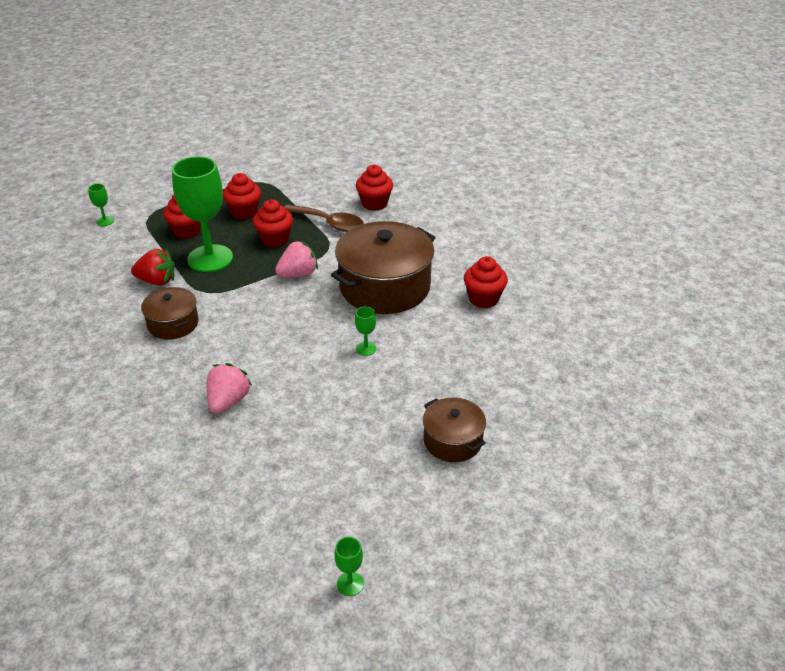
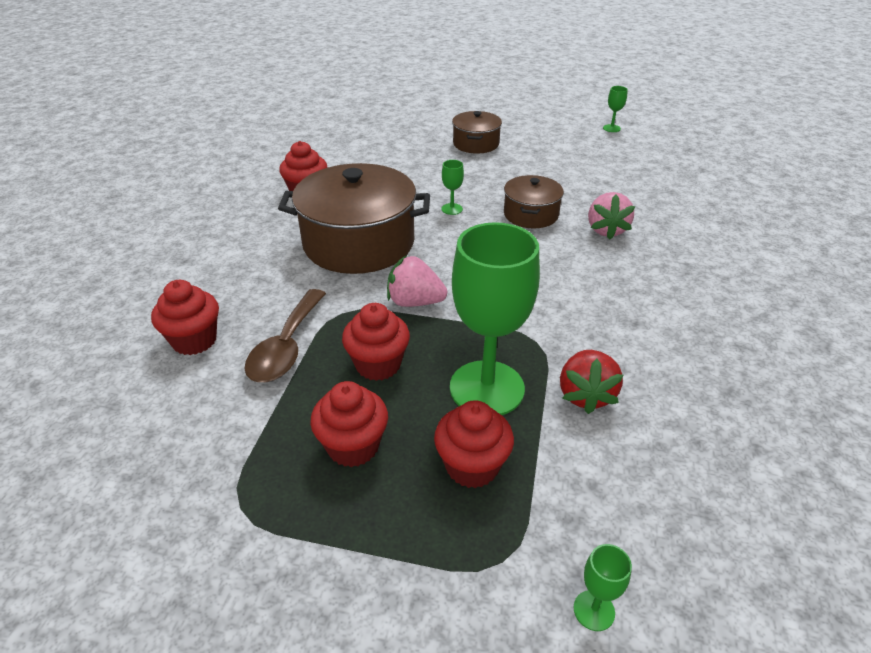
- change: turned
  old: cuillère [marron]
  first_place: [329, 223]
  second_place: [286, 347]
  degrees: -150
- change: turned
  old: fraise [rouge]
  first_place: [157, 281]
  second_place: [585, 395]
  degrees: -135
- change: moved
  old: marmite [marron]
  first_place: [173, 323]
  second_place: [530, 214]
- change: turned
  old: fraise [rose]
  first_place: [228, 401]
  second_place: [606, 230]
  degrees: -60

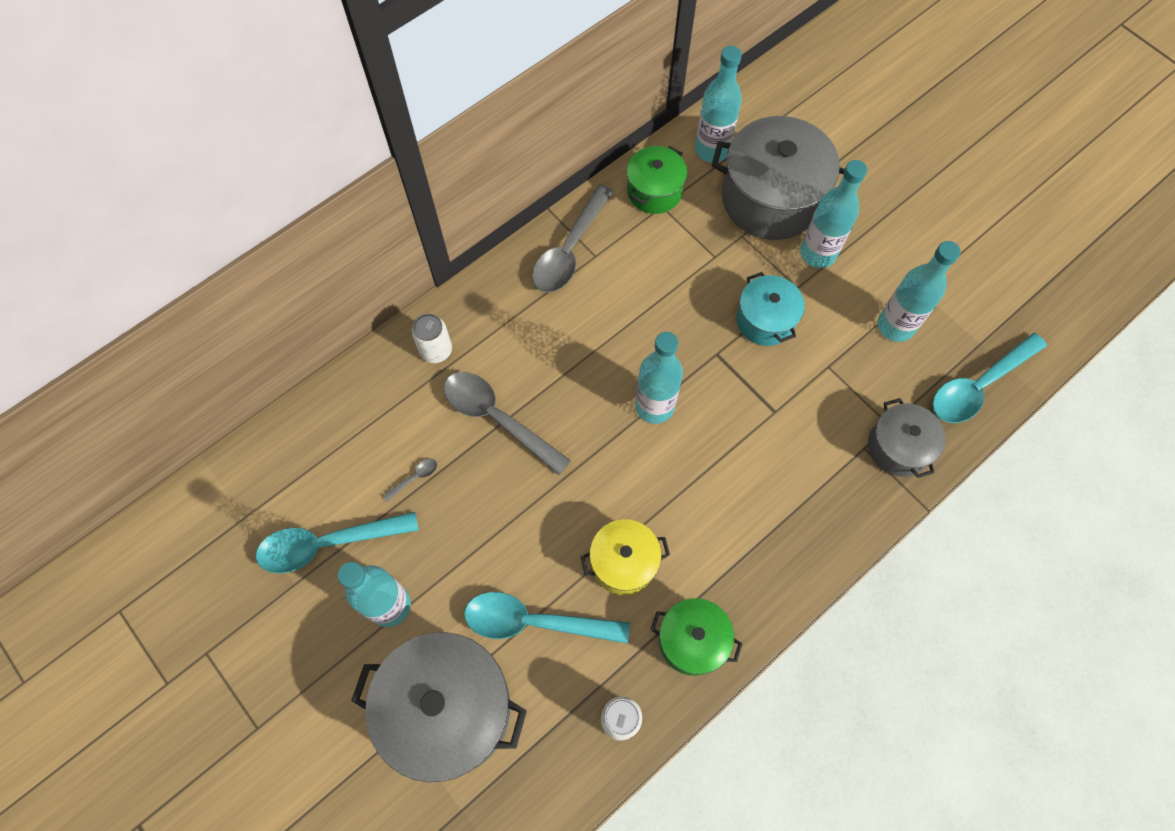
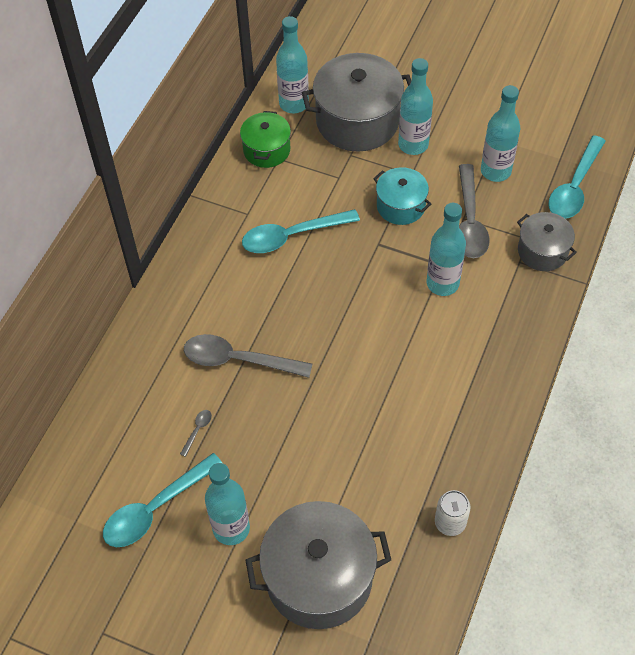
- change: moved
  old: cuillère [gris]
  first_place: [569, 250]
  second_place: [469, 221]
- change: removed
  old: canette [blanc]
  first_place: [436, 350]
- change: moved
  old: bouteille [turquoise]
  first_place: [654, 406]
  second_place: [442, 283]
- change: removed
  old: marmite [jaune]
  first_place: [624, 562]
- change: moved
  old: cuillère [turquoise]
  first_place: [535, 622]
  second_place: [292, 236]
- change: removed
  old: marmite [vert]
  first_place: [692, 640]

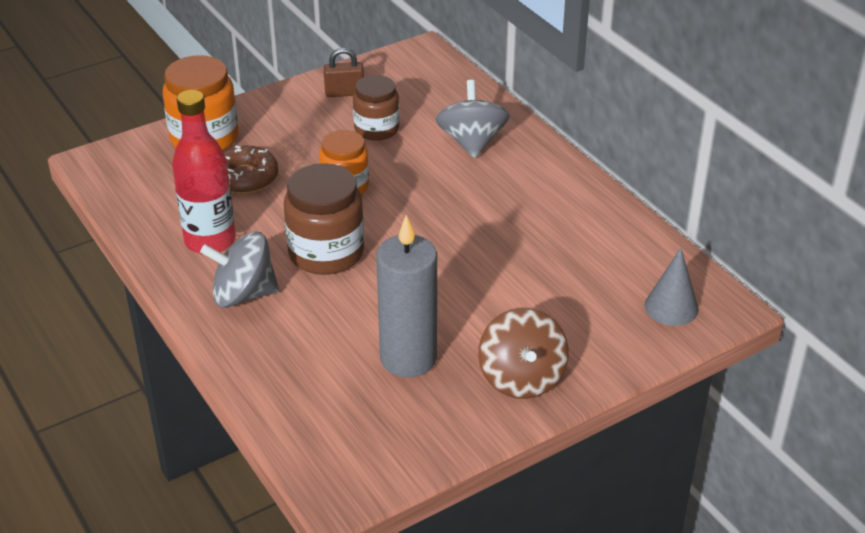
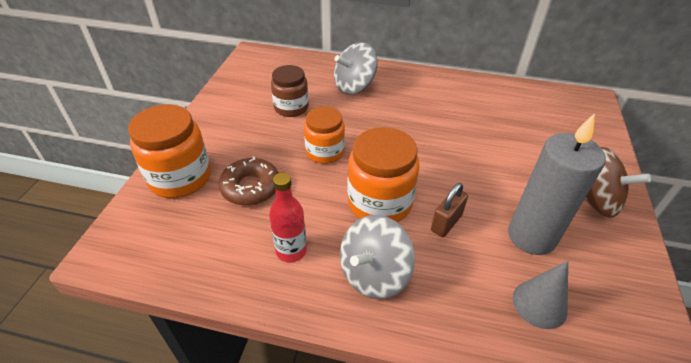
- change: moved
  old: cadenas [marron]
  first_place: [344, 93]
  second_place: [446, 223]
- change: turned
  old: toupie [gris]
  first_place: [472, 142]
  second_place: [354, 86]
  degrees: -75
- change: resized
  old: bouteille [rouge]
  first_place: [210, 241]
  second_place: [291, 251]
  factor: 0.63
- change: recoloured
  old: bocal [marron]
  new: bocal [orange]
  first_place: [326, 253]
  second_place: [379, 202]
- change: moved
  old: cône [gris]
  first_place: [671, 307]
  second_place: [539, 304]

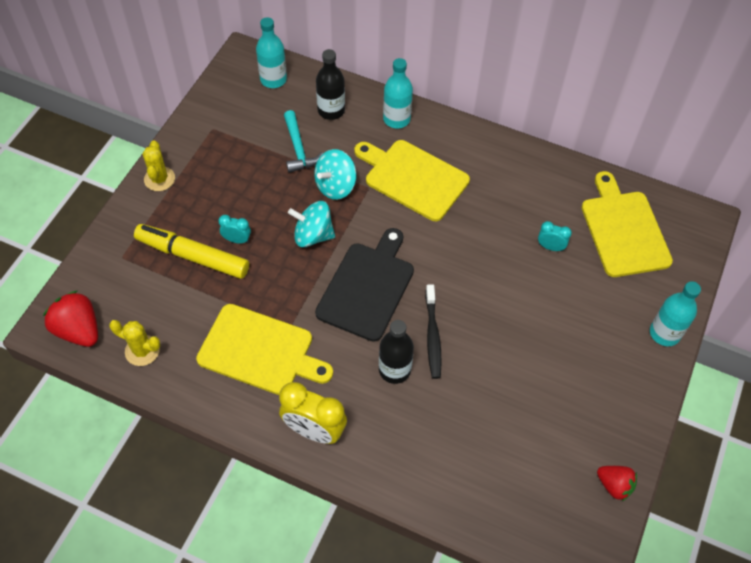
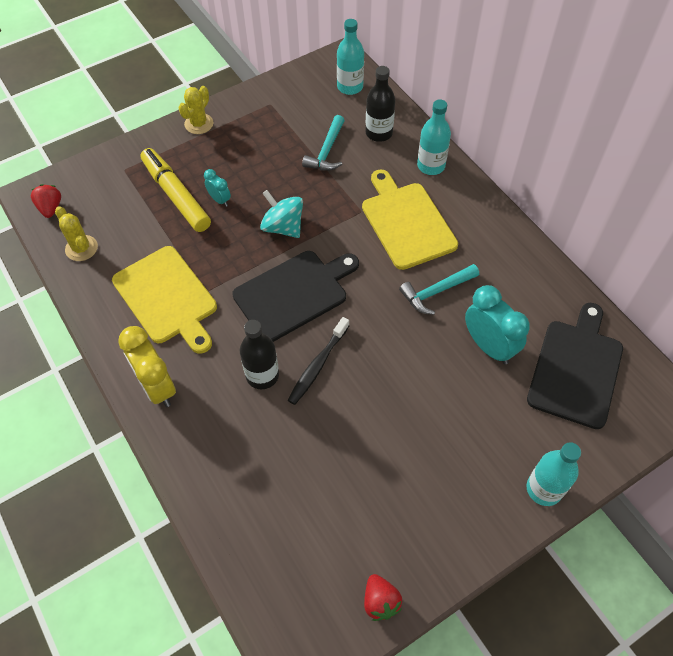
- change: removed
  old: toupie [turquoise]
  first_place: [335, 186]
- change: recoloured
  old: planche à découper [jaune]
  new: planche à découper [noir]
  first_place: [623, 230]
  second_place: [576, 369]
- change: resized
  old: réveil [turquoise]
  first_place: [550, 247]
  second_place: [489, 346]
  factor: 1.93
- change: resized
  old: fraise [rouge]
  first_place: [79, 330]
  second_place: [50, 208]
  factor: 0.63
- change: added
  new: marteau [turquoise]
  second_place: [436, 292]

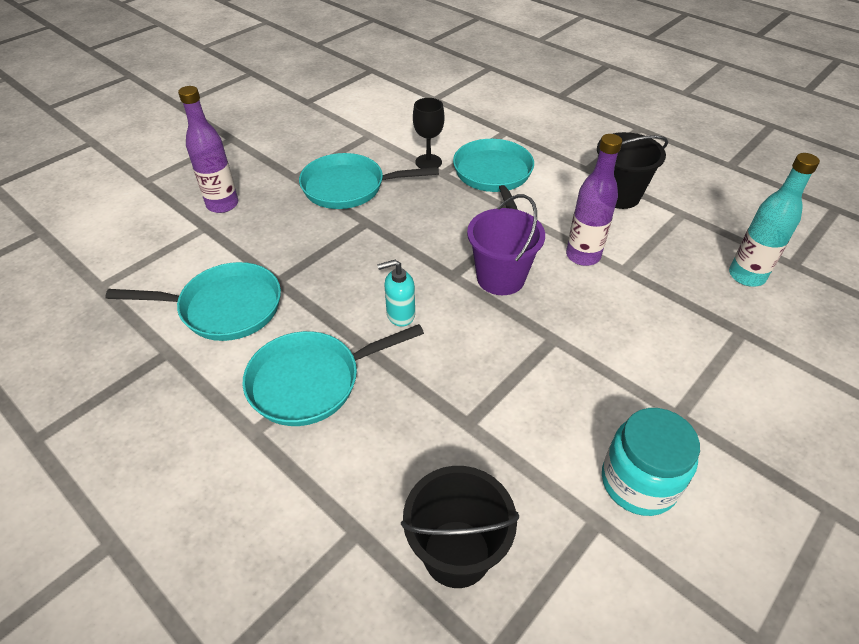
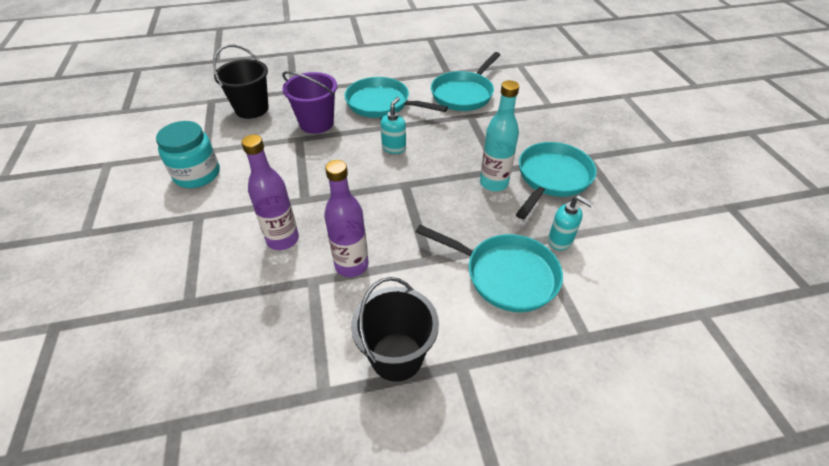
- change: moved
  old: bouteille [violet]
  first_place: [222, 204]
  second_place: [283, 239]
- change: replaced
  old: verre à pied [noir]
  new: distributeur de savon [turquoise]
  first_place: [428, 162]
  second_place: [560, 241]
- change: moved
  old: bouteille [turquoise]
  first_place: [746, 276]
  second_place: [493, 183]
- change: moved
  old: seau [violet]
  first_place: [500, 278]
  second_place: [316, 123]
- change: turned
  old: poêle [turquoise]
  first_place: [311, 381]
  second_place: [381, 104]
  degrees: -75

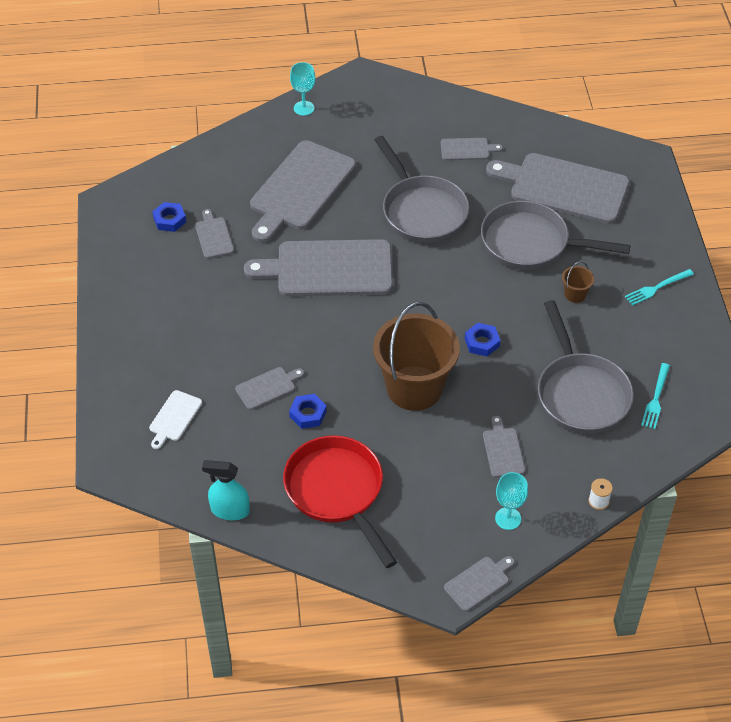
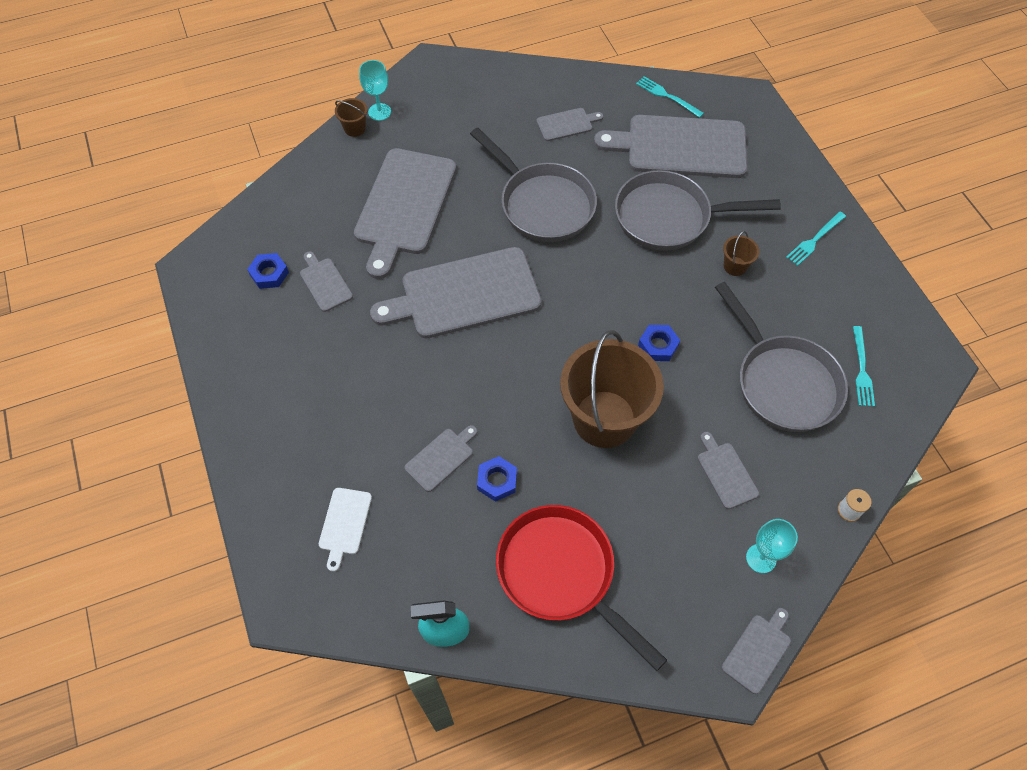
- change: added
  new: fourchette [turquoise]
  second_place: [667, 96]
- change: added
  new: seau [marron]
  second_place: [355, 128]

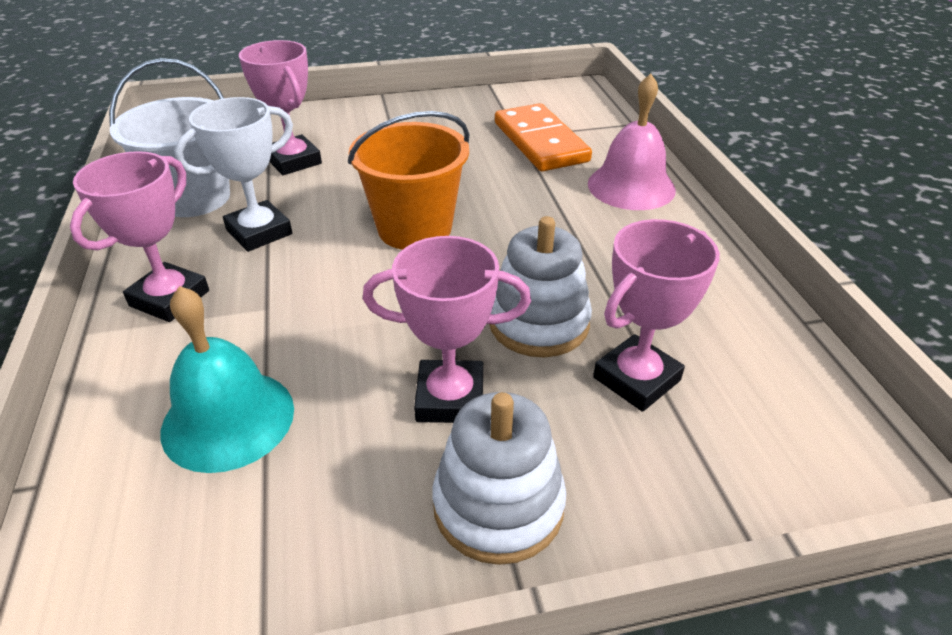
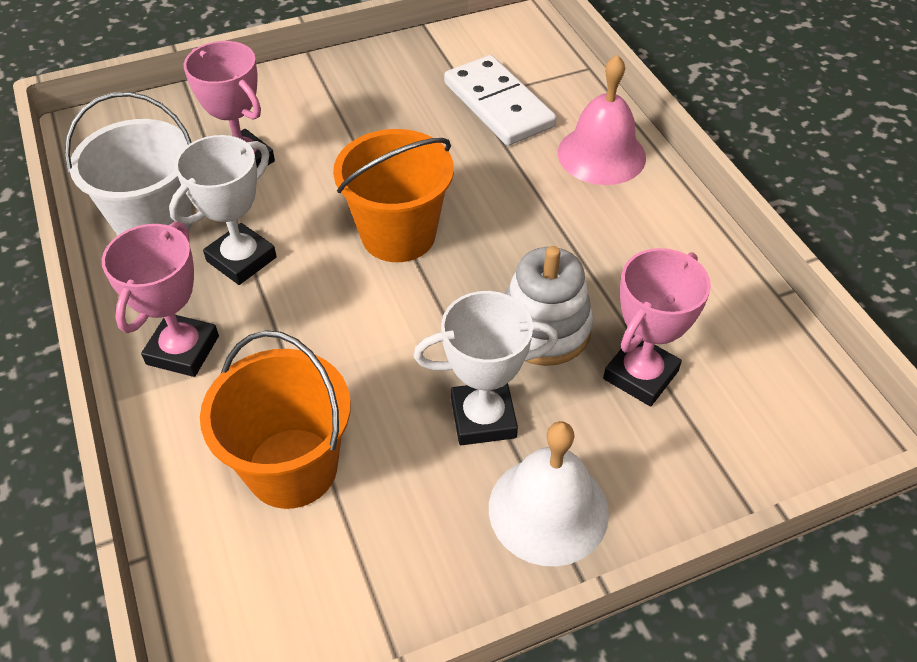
- change: recoloured
  old: domino [orange]
  new: domino [blanc]
  first_place: [540, 142]
  second_place: [498, 105]
- change: recoloured
  old: trophée [rose]
  new: trophée [blanc]
  first_place: [450, 398]
  second_place: [483, 418]
- change: replaced
  old: cloche [turquoise]
  new: seau [orange]
  first_place: [228, 419]
  second_place: [292, 468]
- change: replaced
  old: jouet à empiler [blanc]
  new: cloche [blanc]
  first_place: [498, 505]
  second_place: [548, 509]

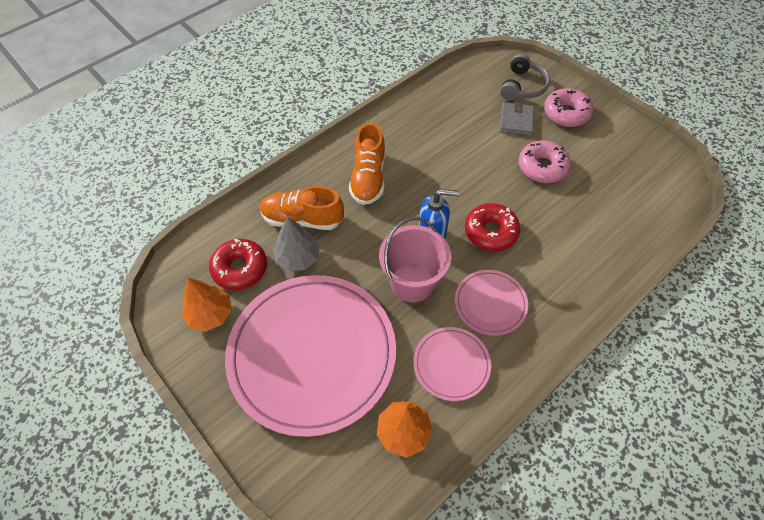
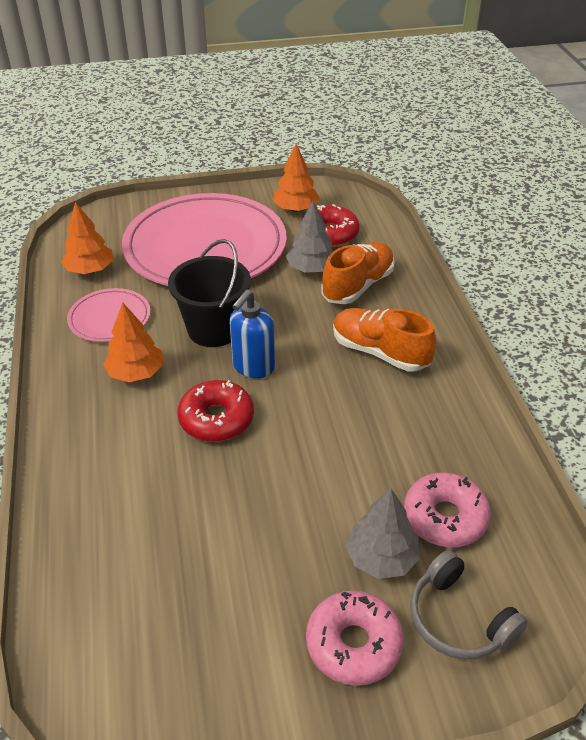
- change: replaced
  old: portefeuille [gris]
  new: arbre [gris]
  first_place: [516, 121]
  second_place: [381, 557]
- change: moved
  old: beignet [rose]
  first_place: [542, 167]
  second_place: [445, 517]
- change: recoloured
  old: seau [rose]
  new: seau [noir]
  first_place: [412, 282]
  second_place: [214, 329]
- change: replaced
  old: assiette [rose]
  new: arbre [orange]
  first_place: [490, 303]
  second_place: [136, 373]

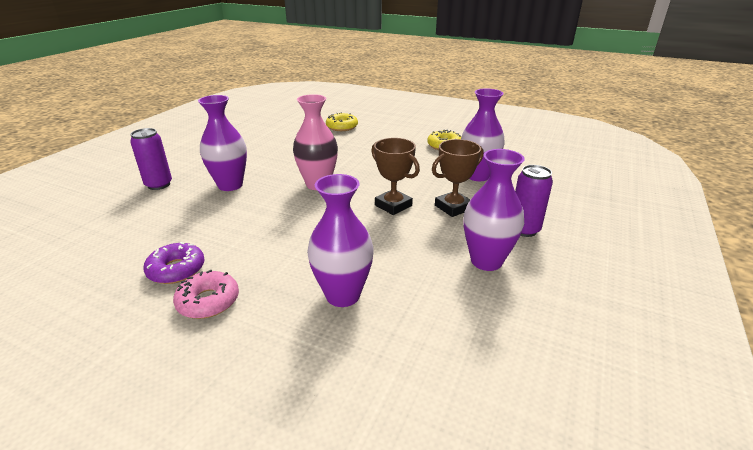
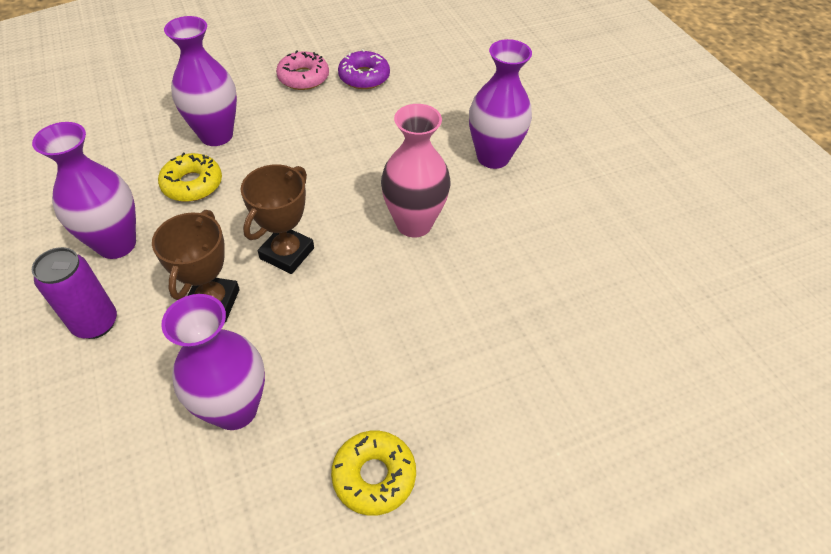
- change: moved
  old: beignet [jaune]
  first_place: [342, 127]
  second_place: [192, 184]
- change: removed
  old: canette [violet]
  first_place: [159, 185]
- change: turned
  old: trophée [marron]
  first_place: [393, 205]
  second_place: [287, 253]
  degrees: -60

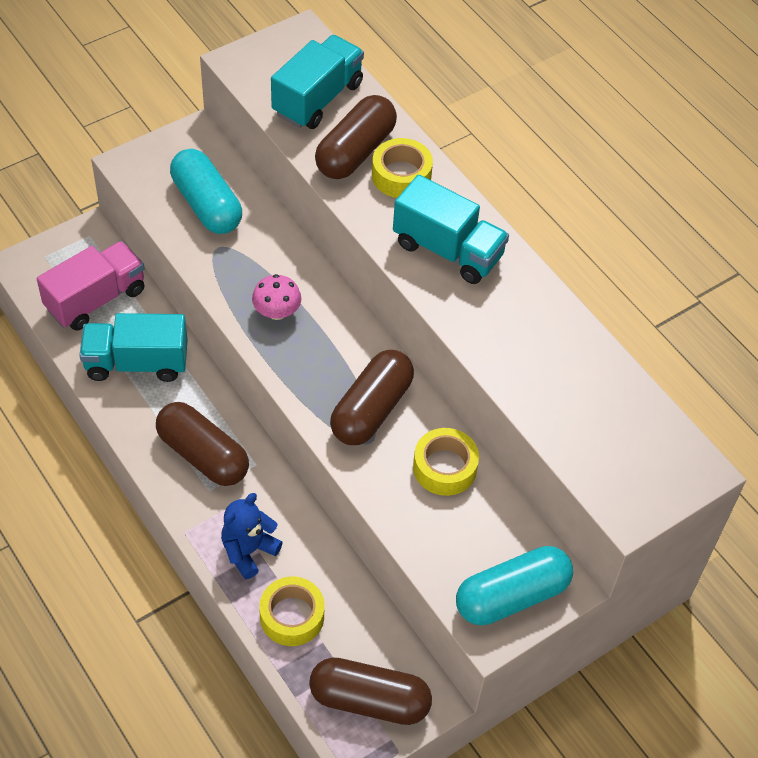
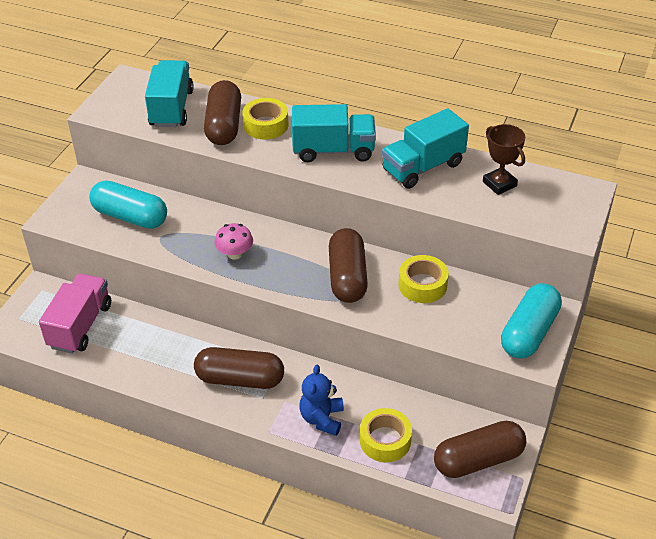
- change: moved
  old: camion [turquoise]
  first_place: [137, 363]
  second_place: [423, 167]
- change: added
  new: trophée [marron]
  second_place: [499, 184]

